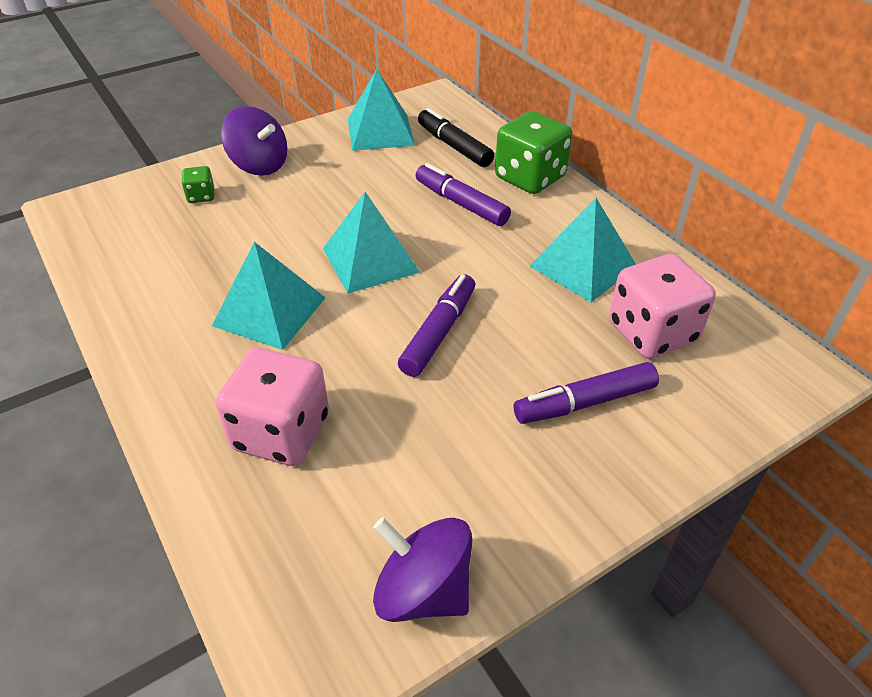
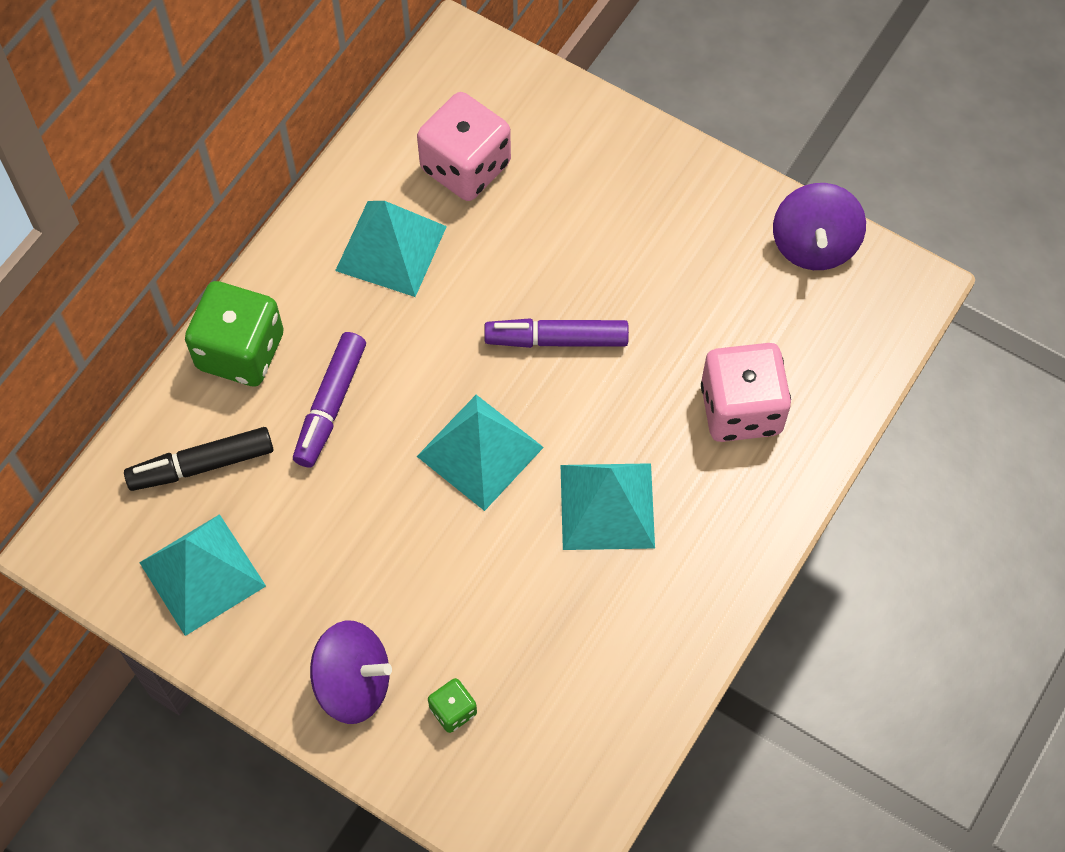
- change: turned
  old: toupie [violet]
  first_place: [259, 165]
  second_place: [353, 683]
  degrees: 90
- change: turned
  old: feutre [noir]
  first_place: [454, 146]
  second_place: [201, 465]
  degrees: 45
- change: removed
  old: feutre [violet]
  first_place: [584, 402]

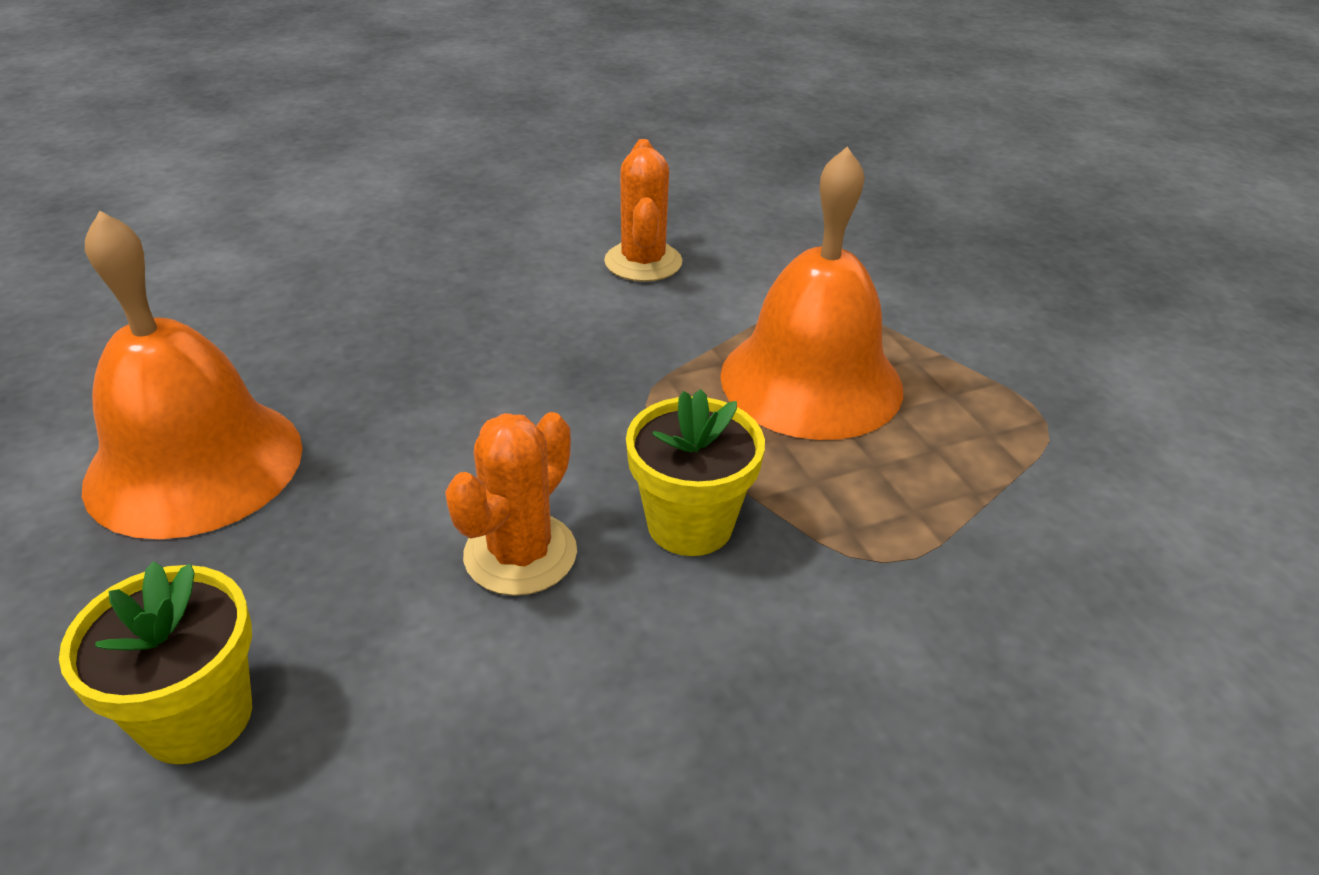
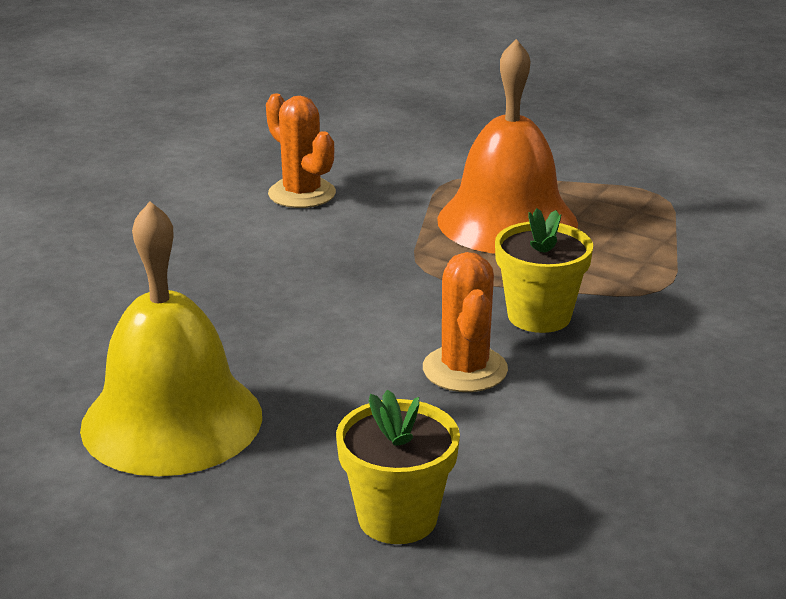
- change: recoloured
  old: cloche [orange]
  new: cloche [jaune]
  first_place: [195, 464]
  second_place: [172, 420]

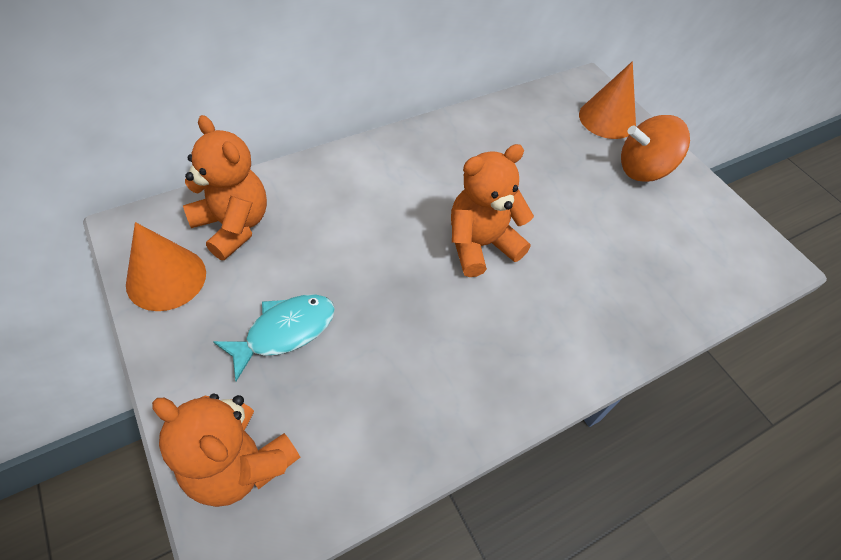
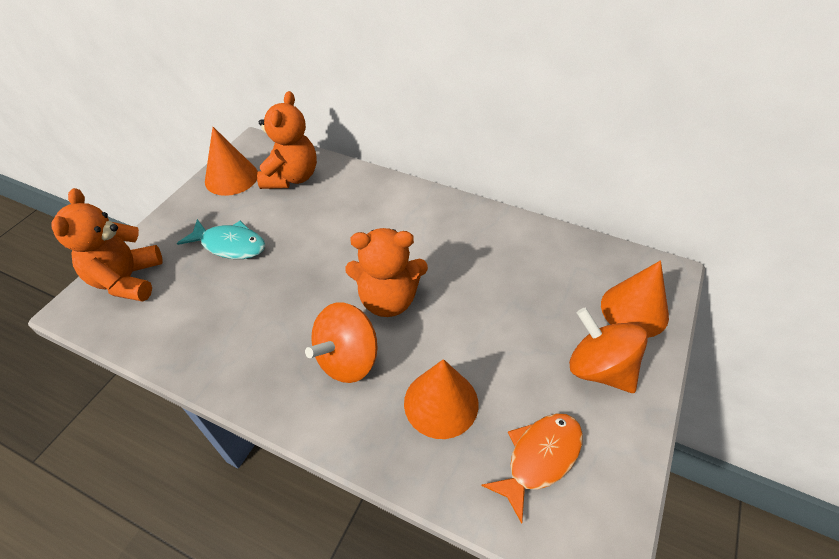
- change: turned
  old: ours en peluche [orange]
  first_place: [480, 245]
  second_place: [388, 299]
  degrees: 150
- change: added
  new: toupie [orange]
  second_place: [348, 359]
- change: added
  new: cône [orange]
  second_place: [441, 403]
- change: added
  new: poisson [orange]
  second_place: [539, 458]

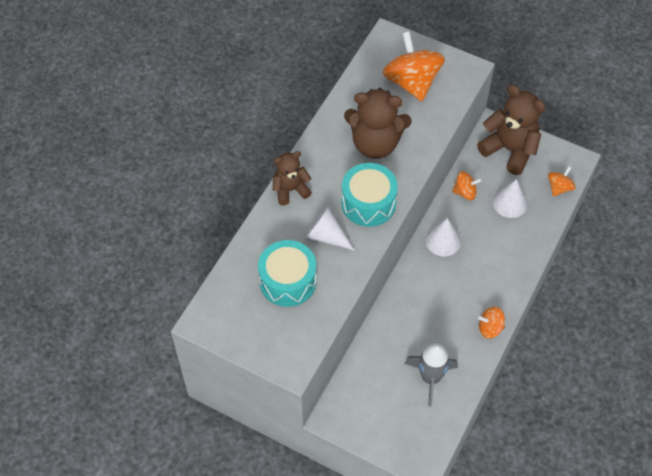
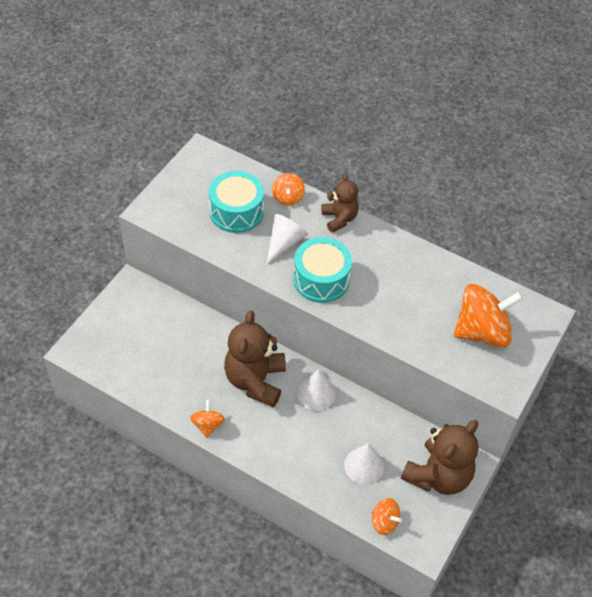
- change: moved
  old: ours en peluche [marron]
  first_place: [375, 144]
  second_place: [255, 381]
- change: moved
  old: toupie [orange]
  first_place: [465, 192]
  second_place: [288, 197]
- change: removed
  old: fusée [gris]
  first_place: [430, 378]

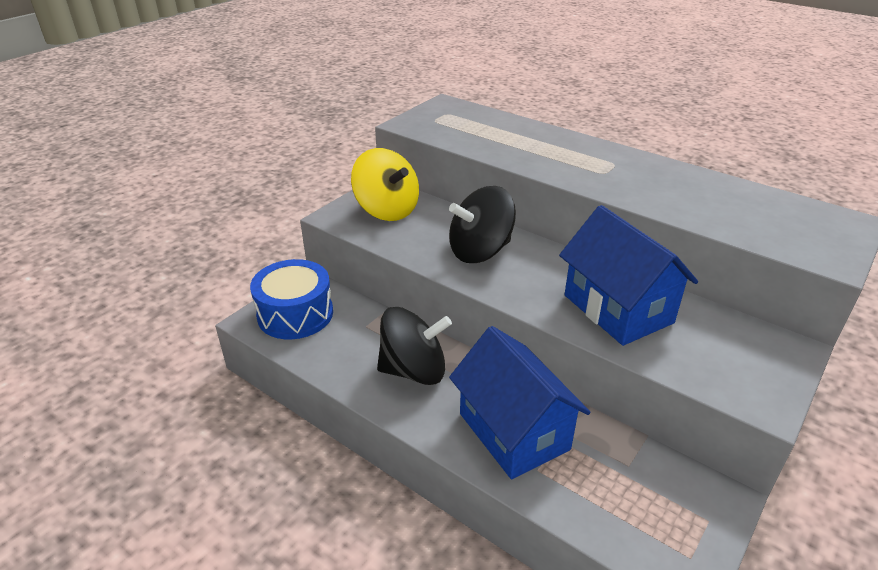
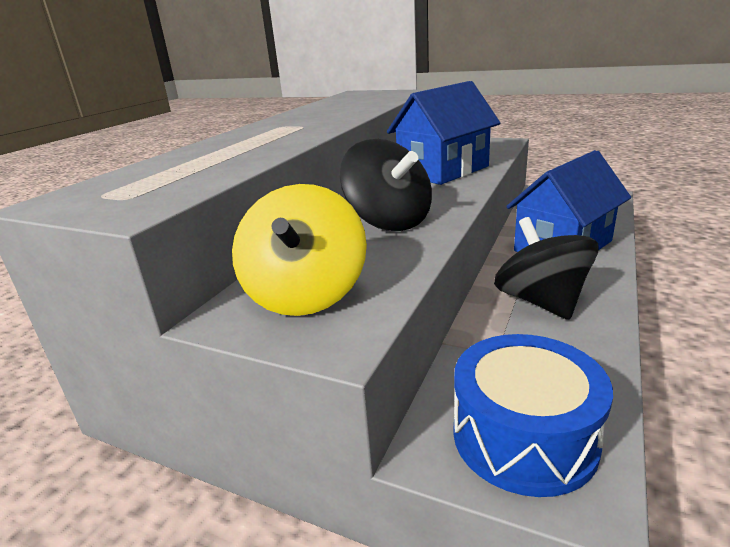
- change: turned
  old: toupie [jaune]
  first_place: [387, 210]
  second_place: [305, 294]
  degrees: 150

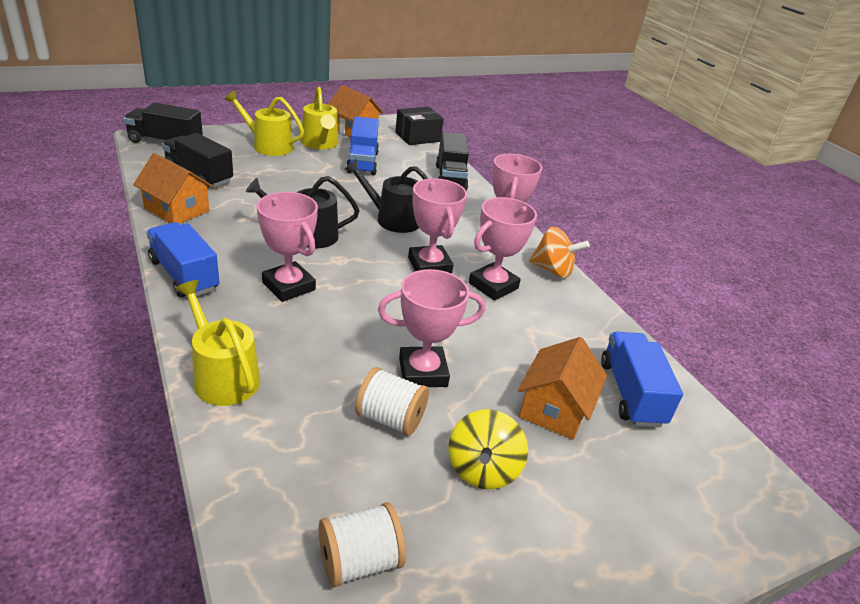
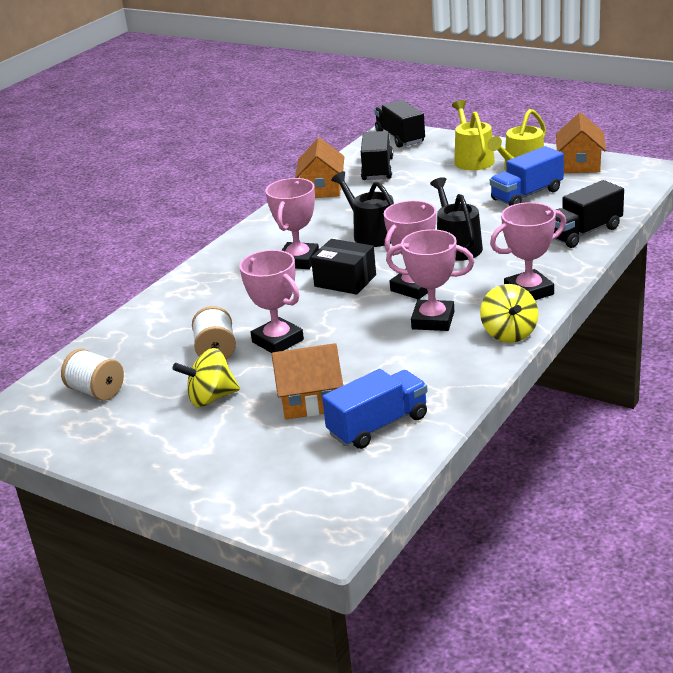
- change: moved
  old: boîte [noir]
  first_place: [417, 137]
  second_place: [345, 281]
- change: removed
  old: camion [bleu]
  first_place: [184, 275]
- change: recoloured
  old: toupie [orange]
  new: toupie [jaune]
  first_place: [553, 270]
  second_place: [509, 333]
- change: removed
  old: arrosoir [jaune]
  first_place: [222, 376]

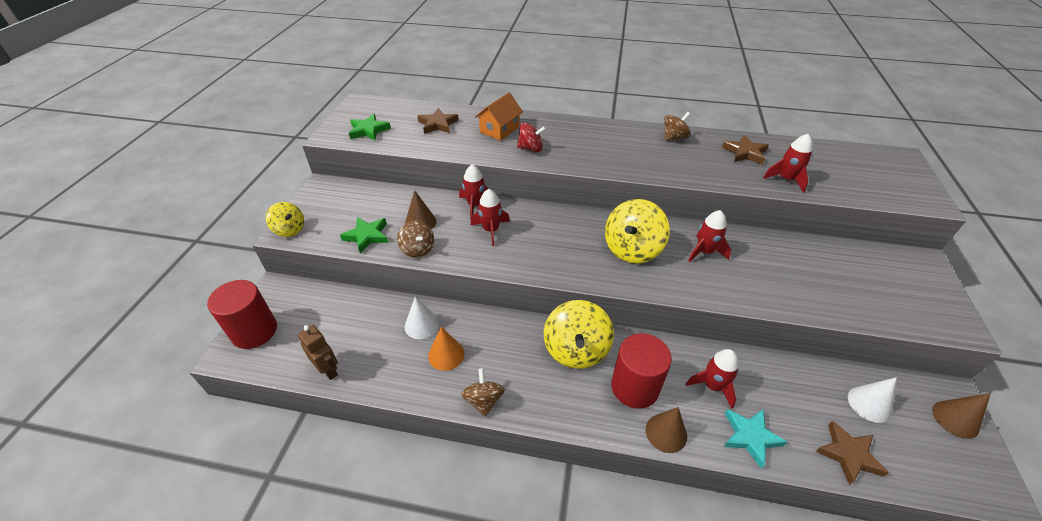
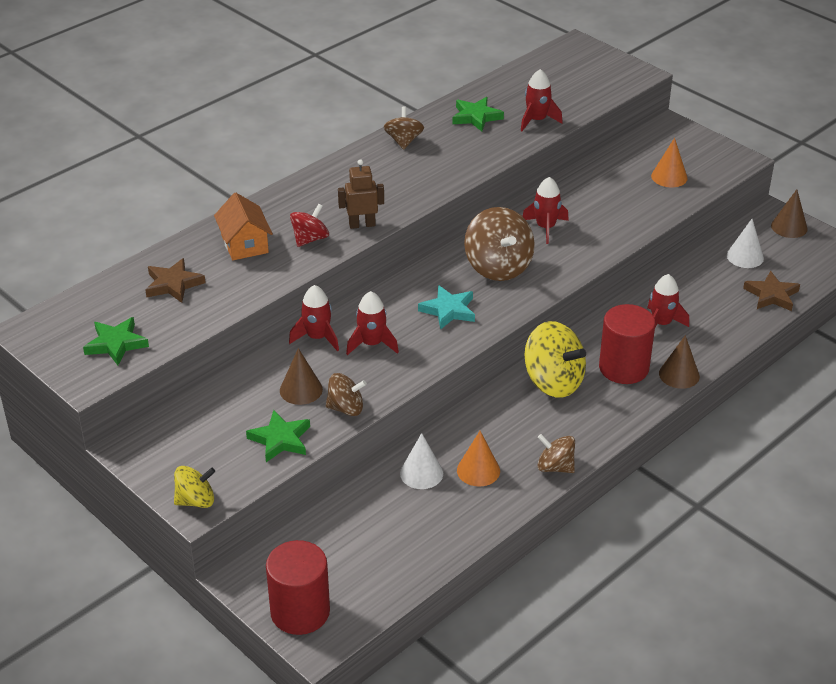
- change: recoloured
  old: étoile [marron]
  new: étoile [vert]
  first_place: [745, 153]
  second_place: [476, 117]
- change: recoloured
  old: toupie [jaune]
  new: toupie [marron]
  first_place: [632, 249]
  second_place: [498, 267]
- change: moved
  old: robot [marron]
  first_place: [328, 370]
  second_place: [362, 224]
- change: moved
  old: étoile [turquoise]
  first_place: [750, 437]
  second_place: [448, 310]
- change: added
  new: cône [orange]
  second_place: [669, 177]

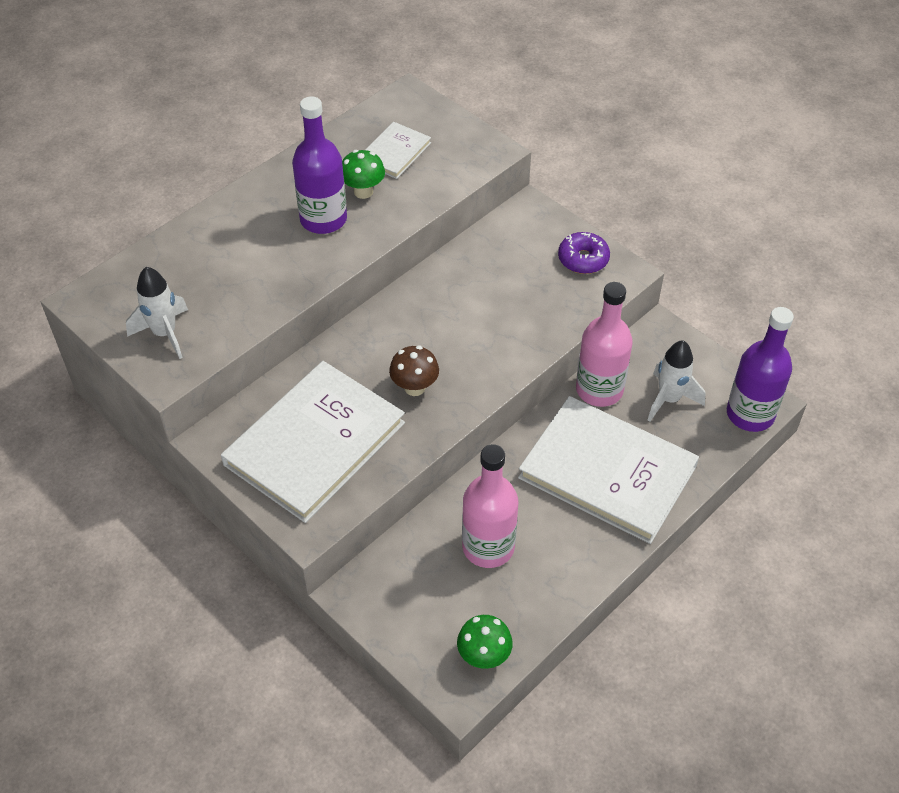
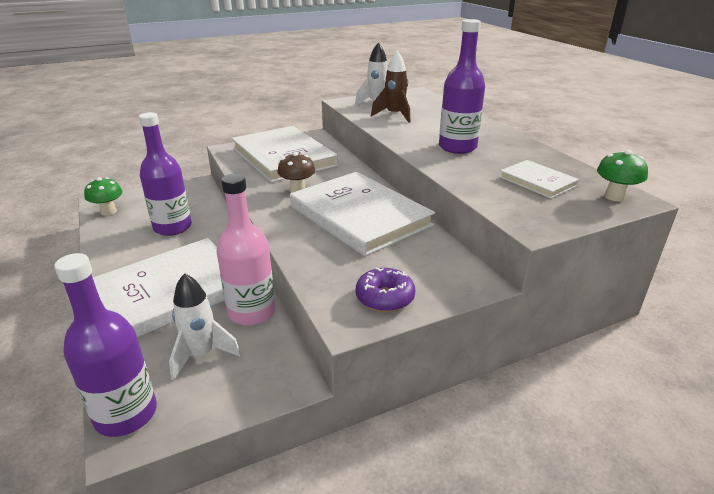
- change: moved
  old: champignon [vert]
  first_place: [363, 192]
  second_place: [614, 197]
- change: recoloured
  old: bouteille [rose]
  new: bouteille [violet]
  first_place: [488, 547]
  second_place: [172, 227]
- change: added
  new: fusée [marron]
  second_place: [394, 115]
- change: added
  new: livre [blanc]
  second_place: [359, 216]

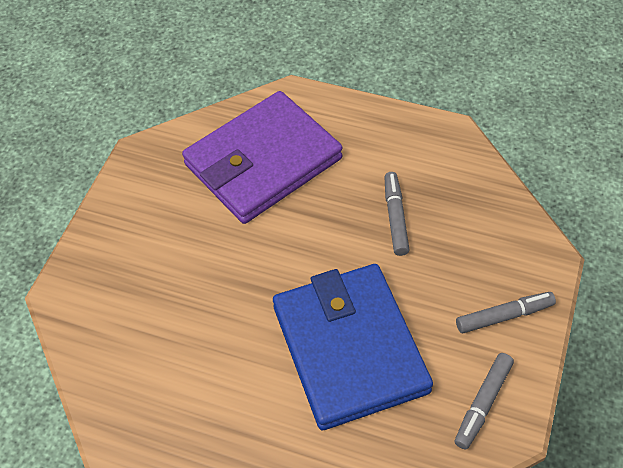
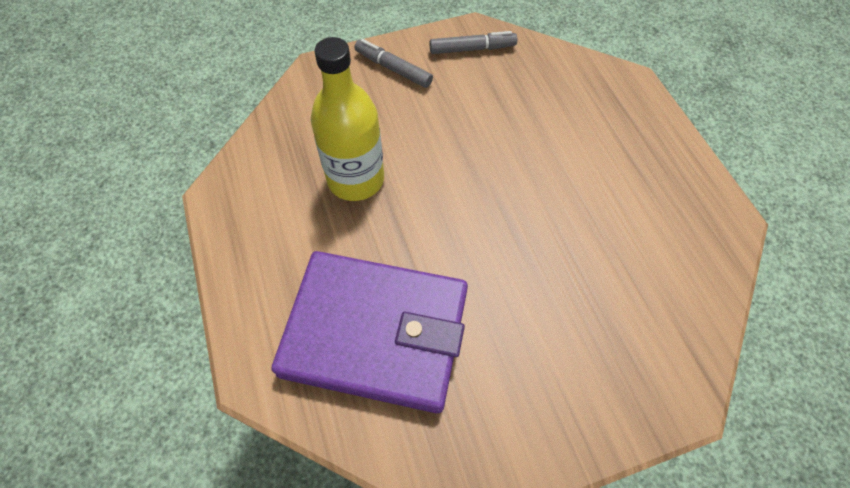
- change: replaced
  old: feutre [gris]
  new: bouteille [jaune]
  first_place: [395, 217]
  second_place: [356, 179]
- change: removed
  old: portefeuille [bleu]
  first_place: [349, 349]

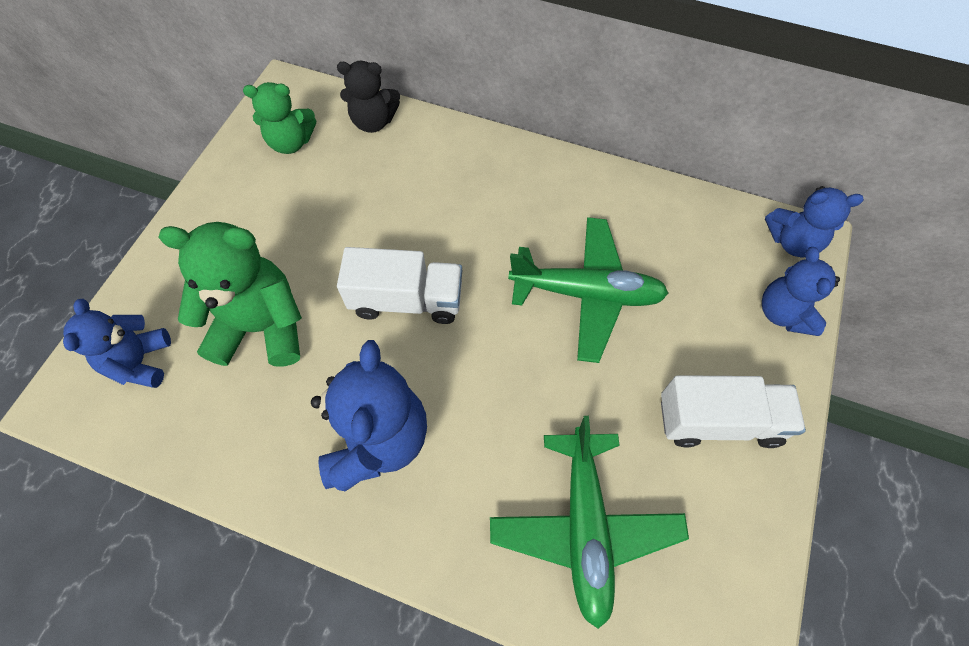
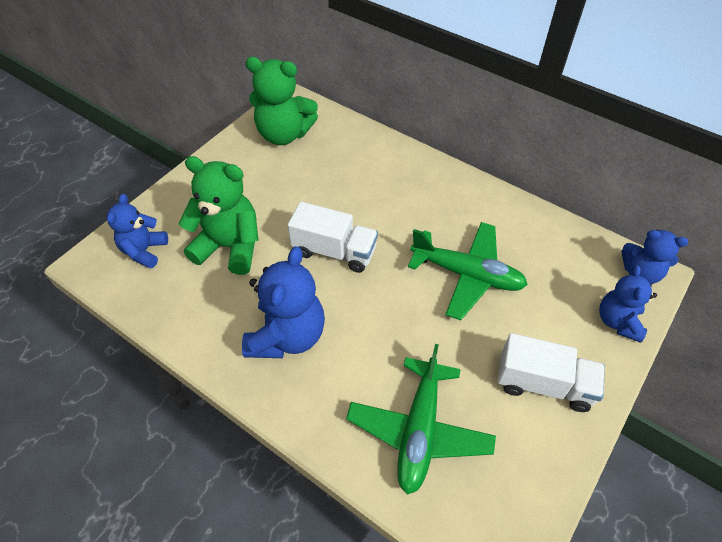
- change: removed
  old: ours en peluche [noir]
  first_place: [373, 121]
- change: resized
  old: ours en peluche [vert]
  first_place: [291, 142]
  second_place: [284, 134]
  factor: 1.59

